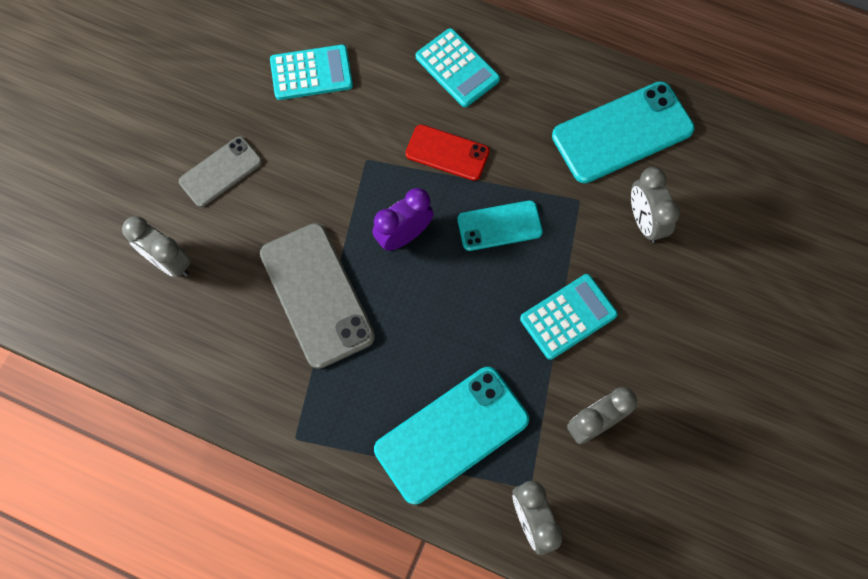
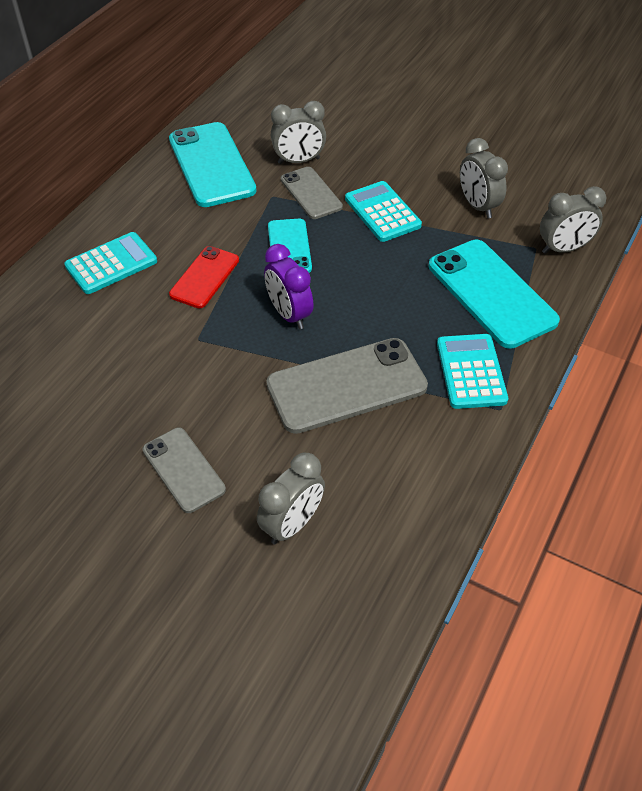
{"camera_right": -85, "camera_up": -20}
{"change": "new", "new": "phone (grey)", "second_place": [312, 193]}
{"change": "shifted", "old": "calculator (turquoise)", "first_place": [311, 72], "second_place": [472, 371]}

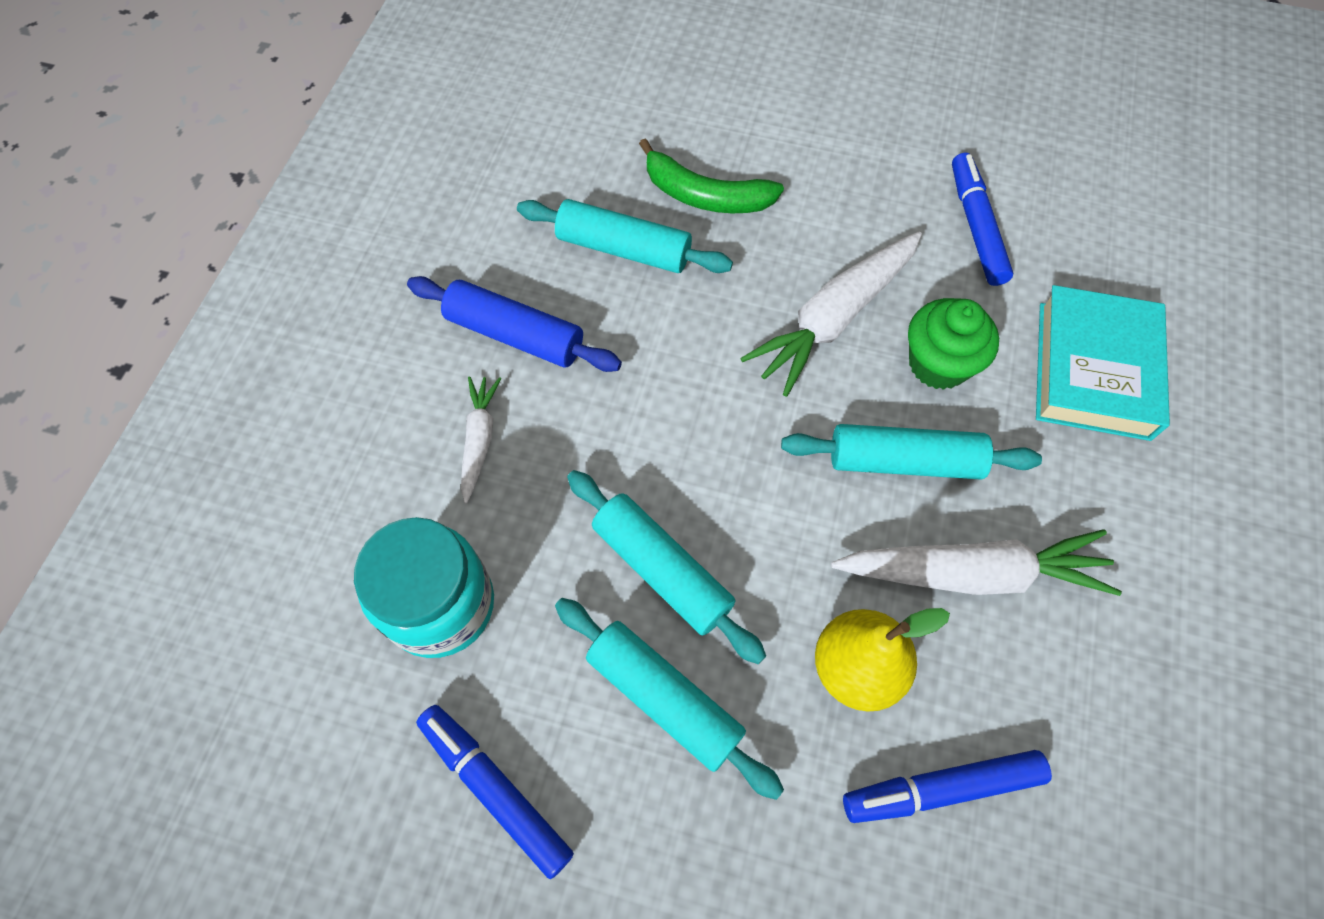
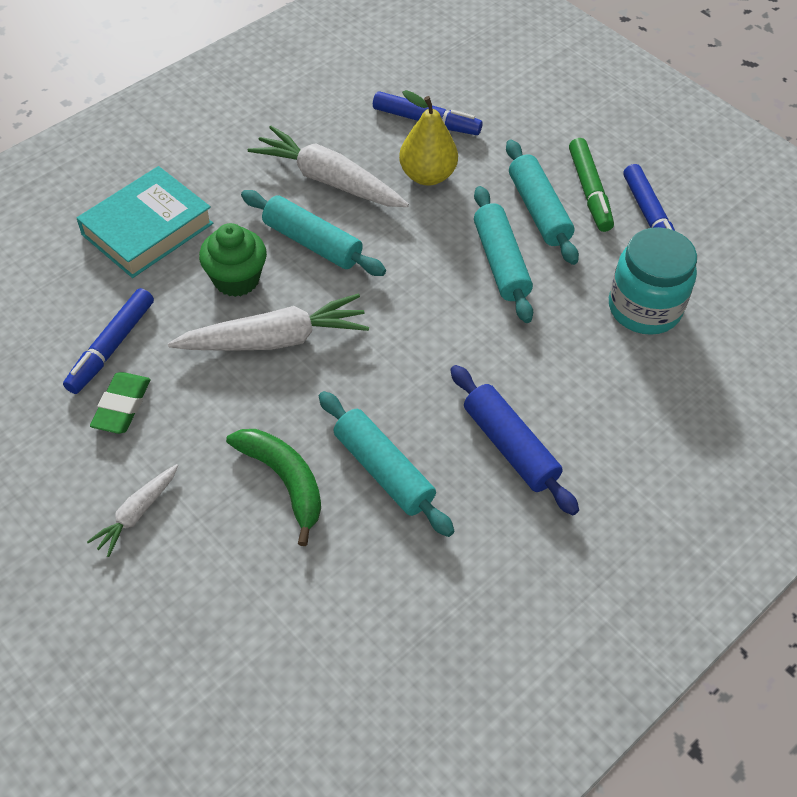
{"camera_right": -150, "camera_up": -10}
{"change": "shifted", "old": "carrot (white)", "first_place": [481, 440], "second_place": [132, 510]}
{"change": "new", "new": "eraser (green)", "second_place": [120, 403]}
{"change": "new", "new": "marker (green)", "second_place": [591, 185]}

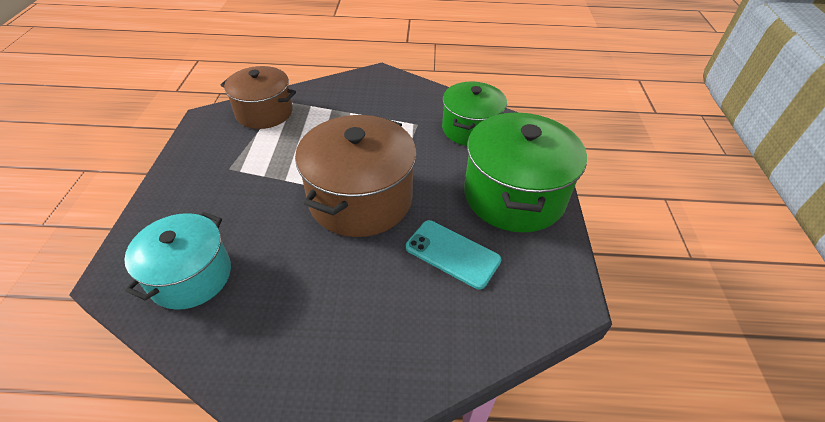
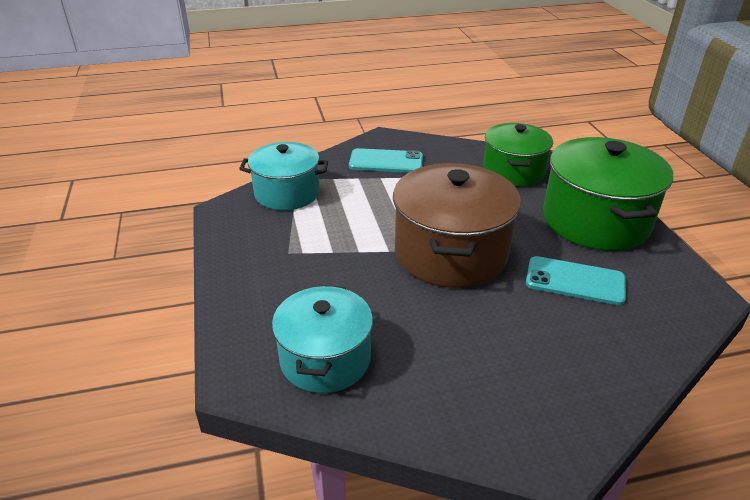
{"camera_right": -15, "camera_up": -10}
{"change": "repainted", "old": "pot (brown)", "new": "pot (turquoise)", "first_place": [258, 97], "second_place": [283, 176]}
{"change": "new", "new": "phone (turquoise)", "second_place": [386, 160]}

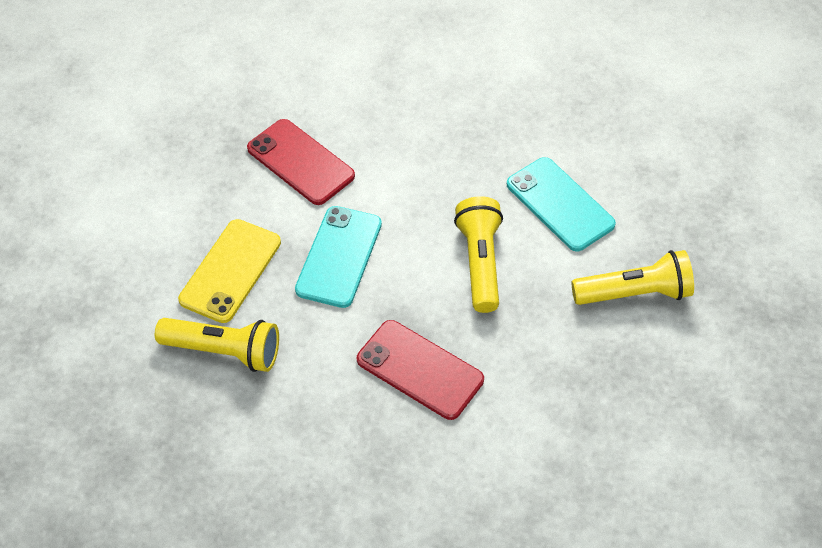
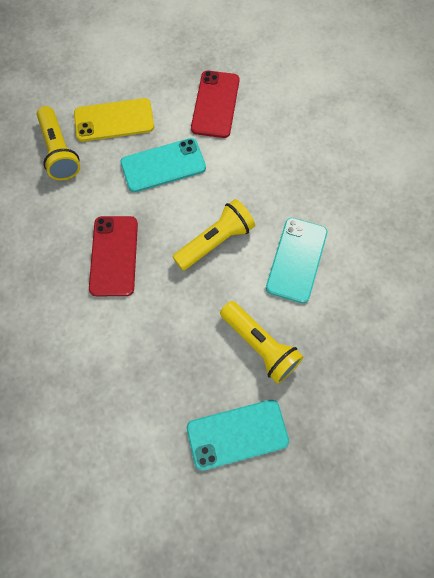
{"camera_right": 55, "camera_up": 15}
{"change": "new", "new": "phone (turquoise)", "second_place": [238, 435]}

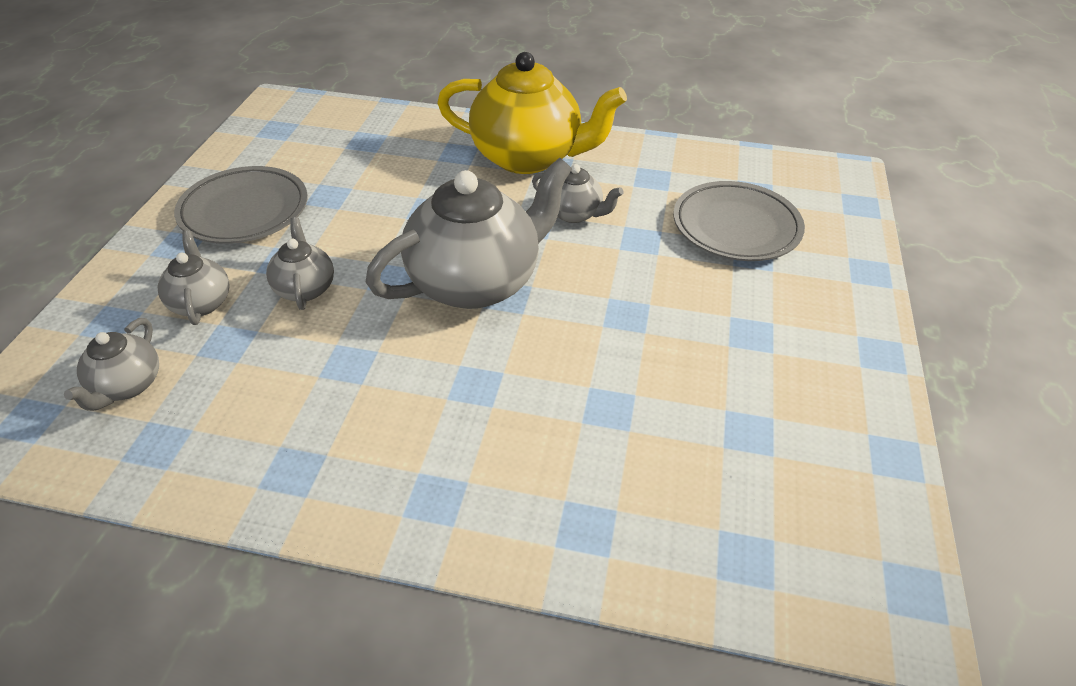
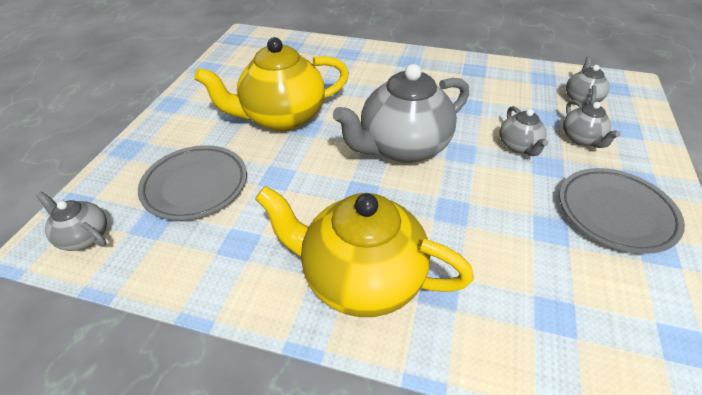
{"camera_right": -175, "camera_up": 0}
{"change": "shifted", "old": "teapot (grey)", "first_place": [577, 193], "second_place": [71, 221]}
{"change": "new", "new": "teapot (yellow)", "second_place": [271, 84]}

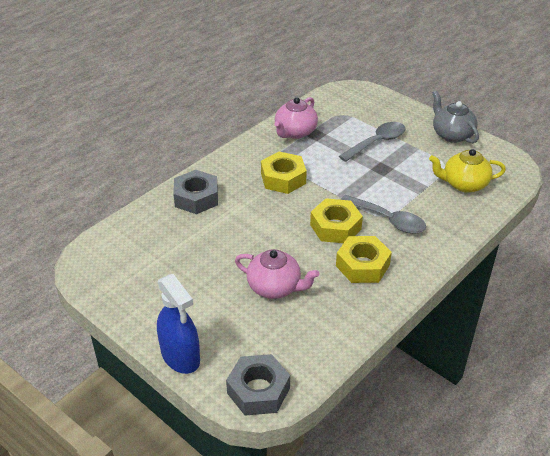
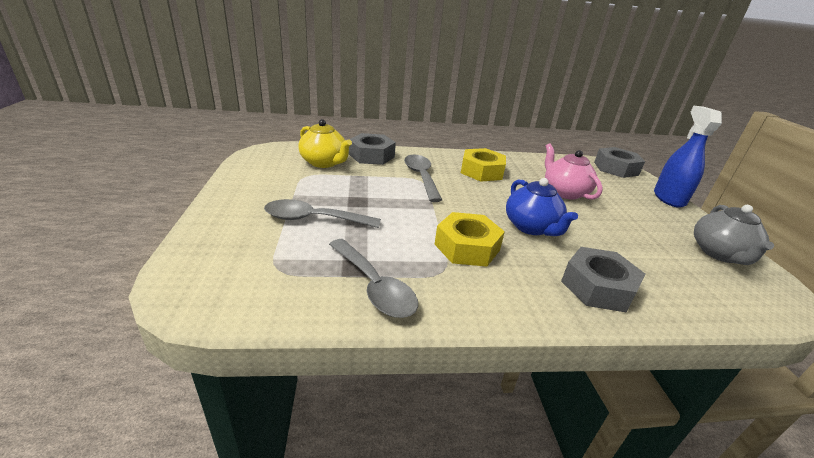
{"camera_right": -140, "camera_up": -10}
{"change": "swapped", "old": "teapot (pink)", "new": "spoon (grey)", "first_place": [296, 118], "second_place": [373, 278]}
{"change": "new", "new": "nut (grey)", "second_place": [372, 149]}
{"change": "new", "new": "teapot (blue)", "second_place": [542, 207]}
{"change": "shifted", "old": "teapot (grey)", "first_place": [456, 117], "second_place": [734, 235]}
{"change": "gone", "old": "nut (yellow)", "first_place": [336, 220]}

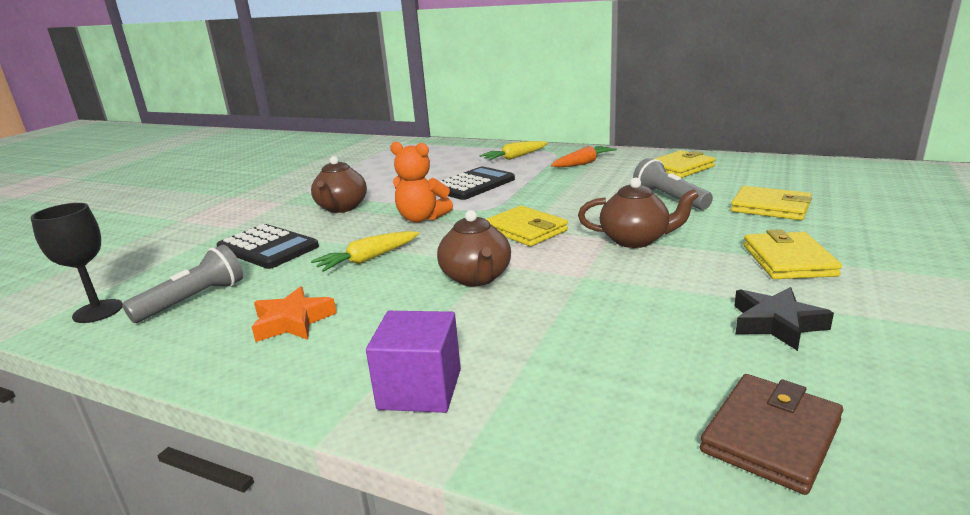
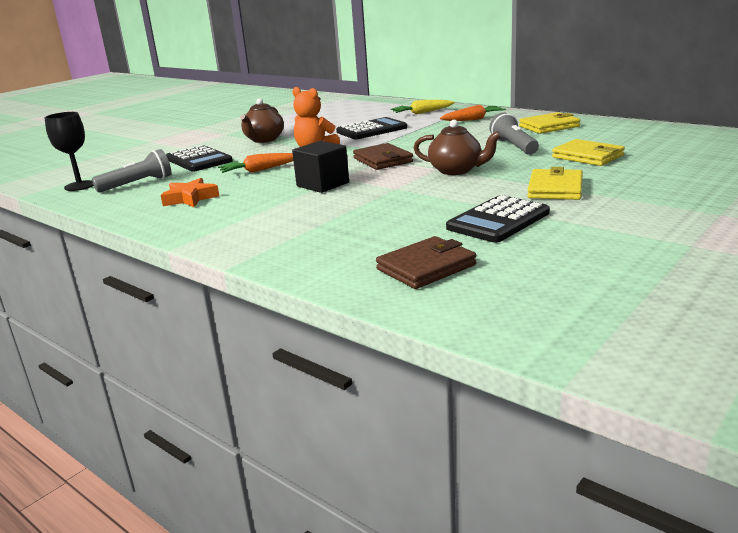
{"camera_right": 15, "camera_up": 0}
{"change": "repainted", "old": "carrot (yellow)", "new": "carrot (orange)", "first_place": [365, 251], "second_place": [255, 163]}
{"change": "swapped", "old": "teapot (brown)", "new": "cube (black)", "first_place": [474, 248], "second_place": [320, 167]}
{"change": "repainted", "old": "wallet (yellow)", "new": "wallet (brown)", "first_place": [527, 226], "second_place": [383, 156]}
{"change": "swapped", "old": "star (black)", "new": "calculator (black)", "first_place": [784, 319], "second_place": [498, 219]}
{"change": "gone", "old": "cube (purple)", "first_place": [413, 362]}

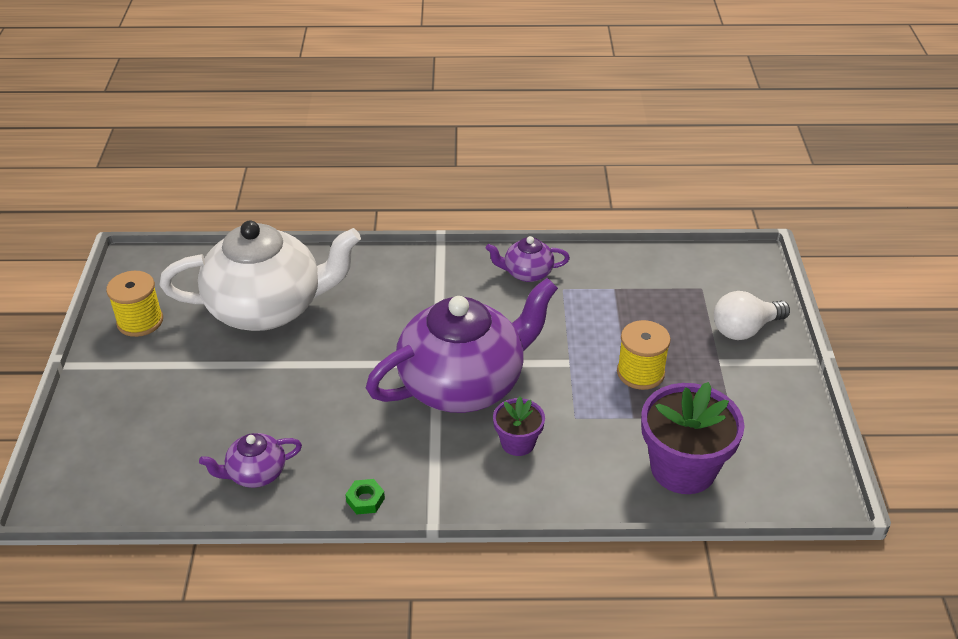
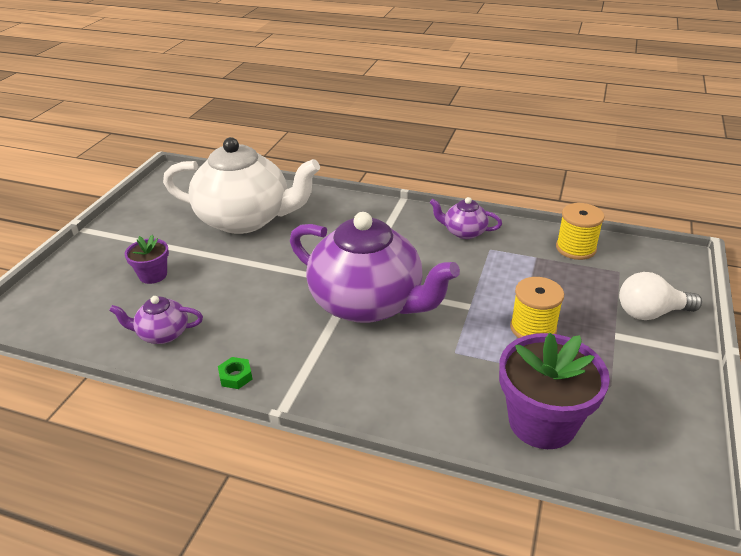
{"camera_right": 20, "camera_up": -5}
{"change": "shifted", "old": "flower pot (purple)", "first_place": [519, 426], "second_place": [147, 259]}
{"change": "rotated", "old": "teapot (purple)", "first_place": [462, 345], "second_place": [375, 267], "degrees": 45}
{"change": "shifted", "old": "spool (yellow)", "first_place": [134, 304], "second_place": [580, 231]}

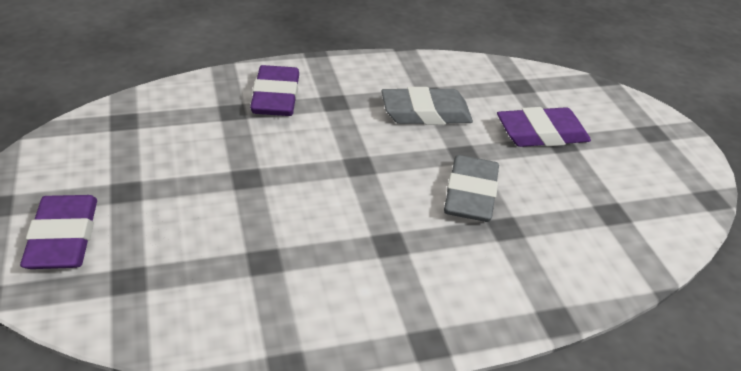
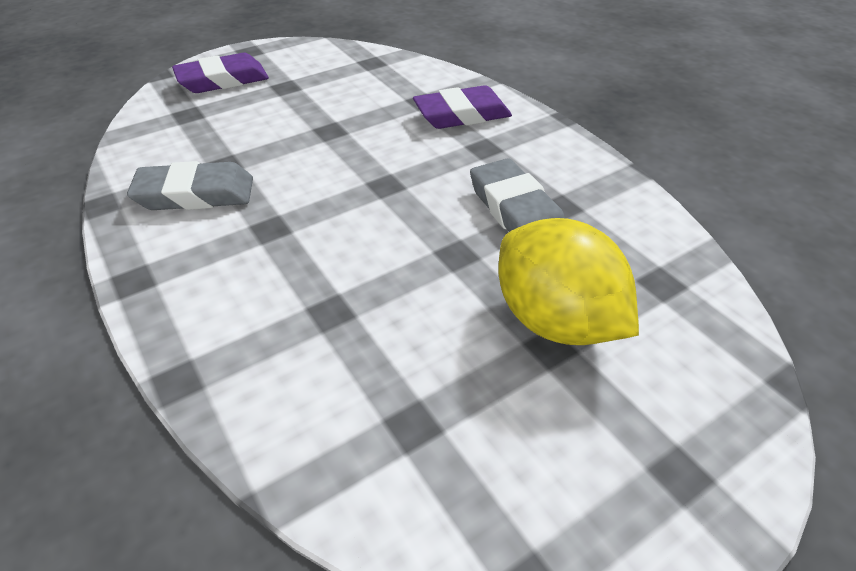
{"camera_right": 75, "camera_up": 5}
{"change": "shifted", "old": "eraser (grey)", "first_place": [471, 188], "second_place": [190, 185]}
{"change": "swapped", "old": "eraser (purple)", "new": "lemon (yellow)", "first_place": [544, 127], "second_place": [569, 281]}

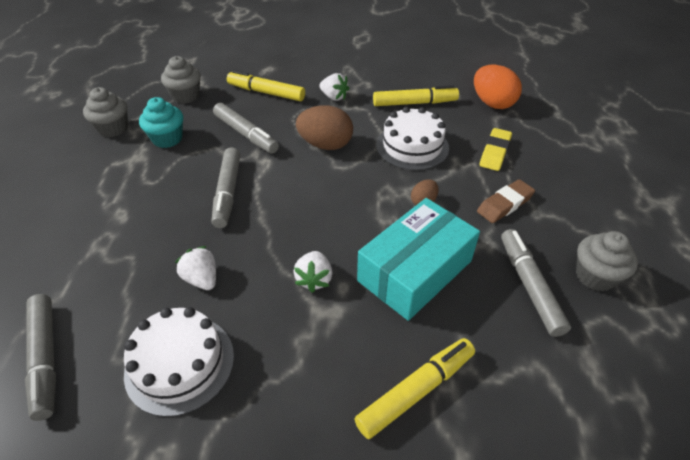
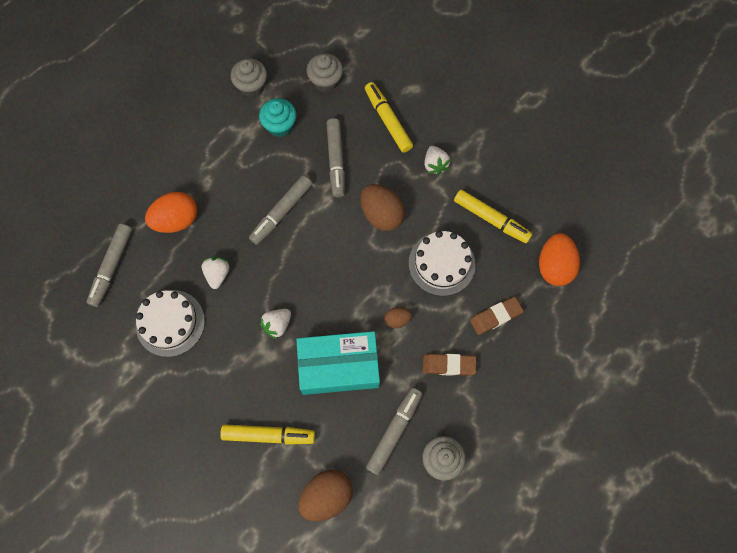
{"camera_right": 40, "camera_up": 25}
{"change": "new", "new": "egg (orange)", "second_place": [171, 212]}
{"change": "new", "new": "egg (brown)", "second_place": [325, 495]}
{"change": "repainted", "old": "eraser (yellow)", "new": "eraser (brown)", "first_place": [496, 149], "second_place": [497, 316]}

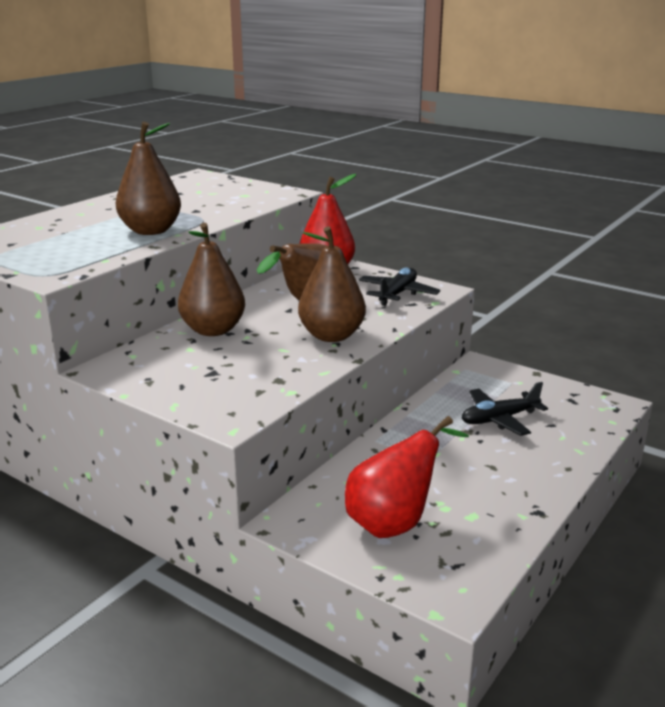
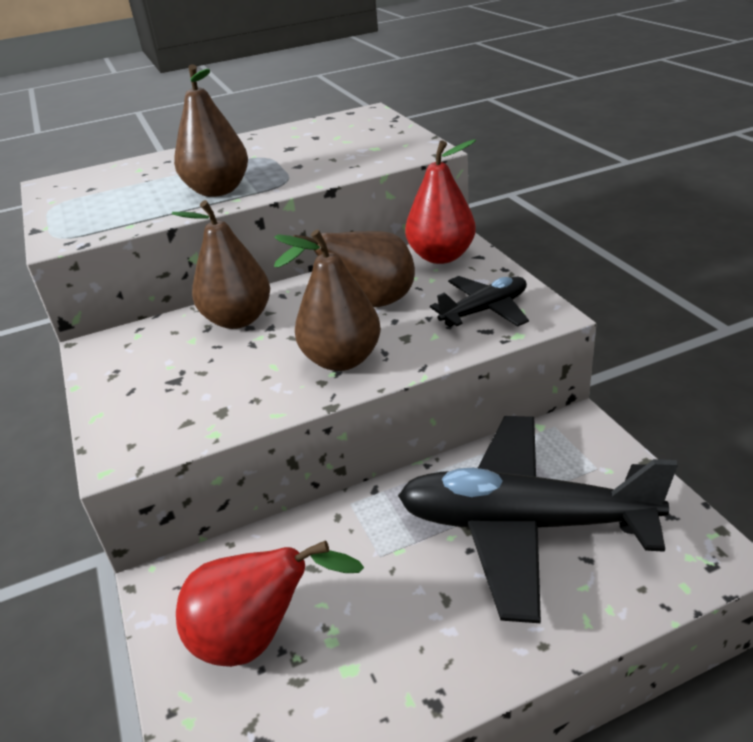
{"camera_right": 35, "camera_up": 10}
{"change": "scaled", "old": "plane (black)", "first_place": [505, 409], "second_place": [538, 519], "factor": 2.03}

